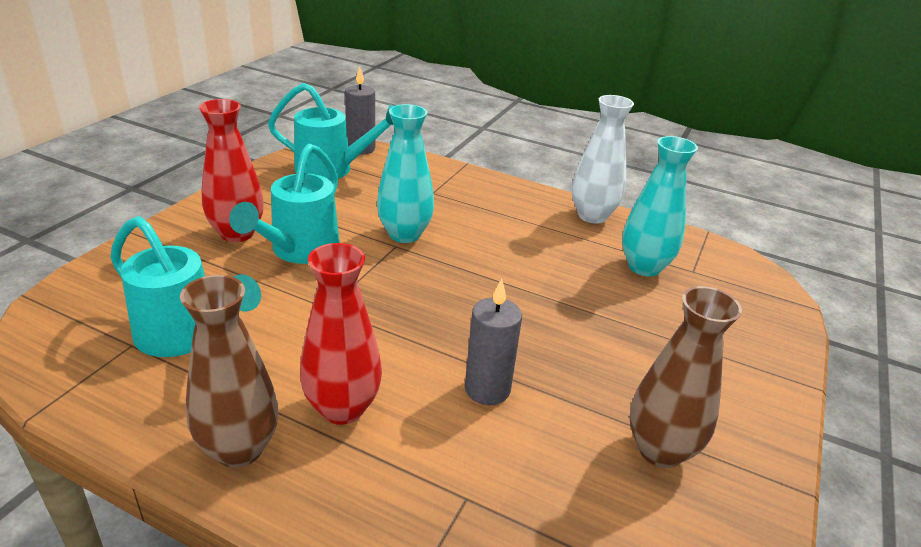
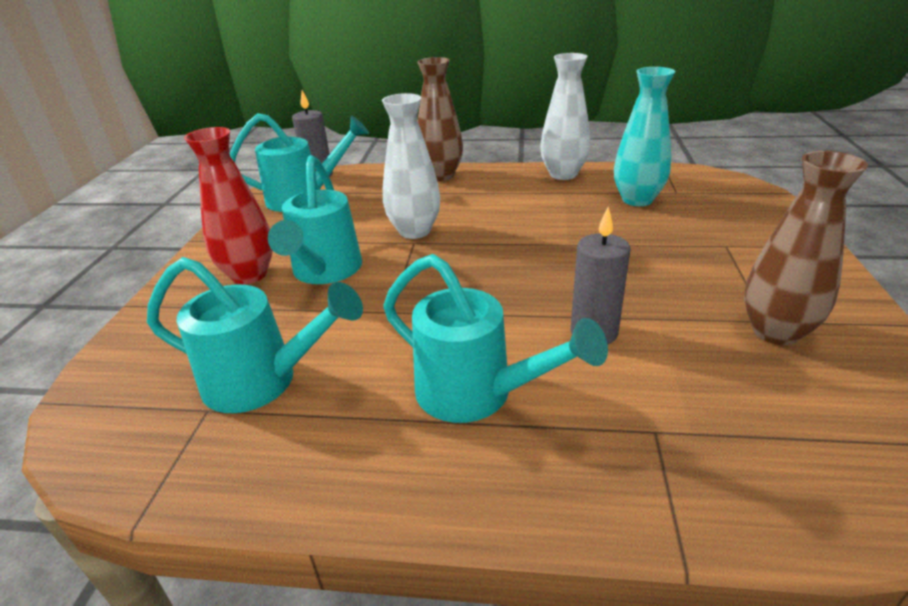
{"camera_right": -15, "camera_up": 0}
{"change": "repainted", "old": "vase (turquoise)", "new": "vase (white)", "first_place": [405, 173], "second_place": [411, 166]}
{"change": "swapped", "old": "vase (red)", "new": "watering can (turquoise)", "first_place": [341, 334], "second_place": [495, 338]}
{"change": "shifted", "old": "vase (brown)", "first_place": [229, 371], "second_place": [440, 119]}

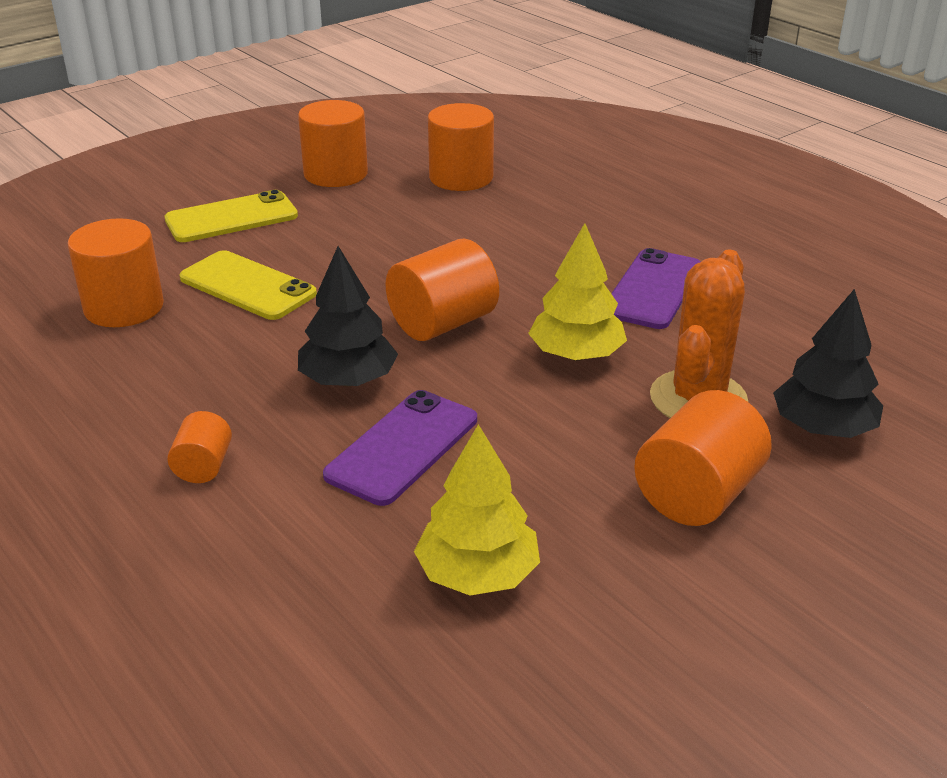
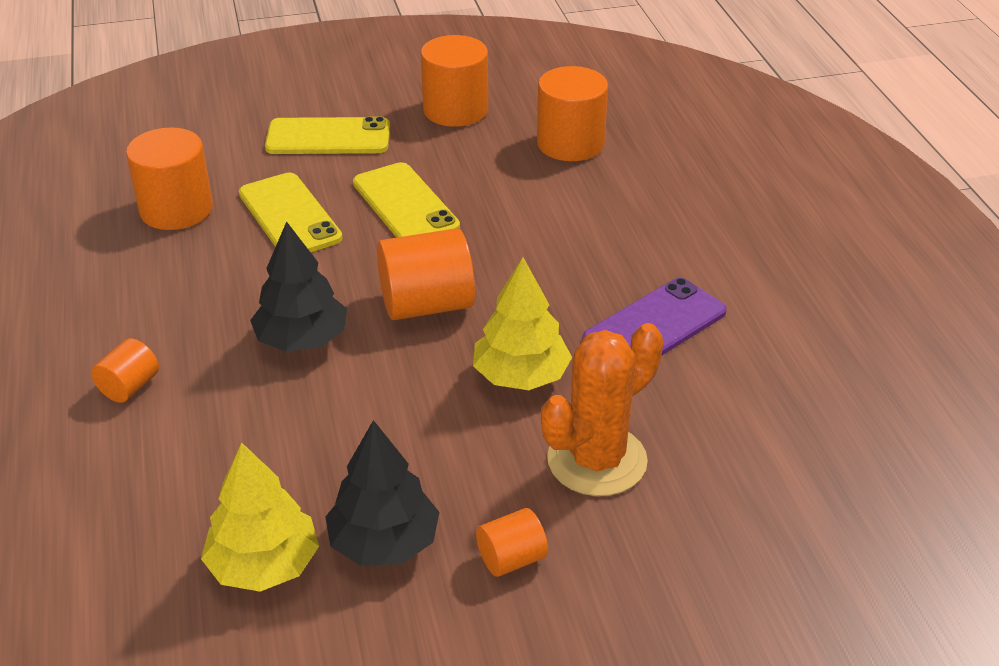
{"camera_right": 25, "camera_up": 5}
{"change": "shifted", "old": "tree (black)", "first_place": [828, 363], "second_place": [382, 493]}
{"change": "new", "new": "phone (yellow)", "second_place": [406, 200]}
{"change": "scaled", "old": "cylinder (orange)", "first_place": [703, 458], "second_place": [512, 542], "factor": 0.54}
{"change": "gone", "old": "phone (purple)", "first_place": [400, 448]}

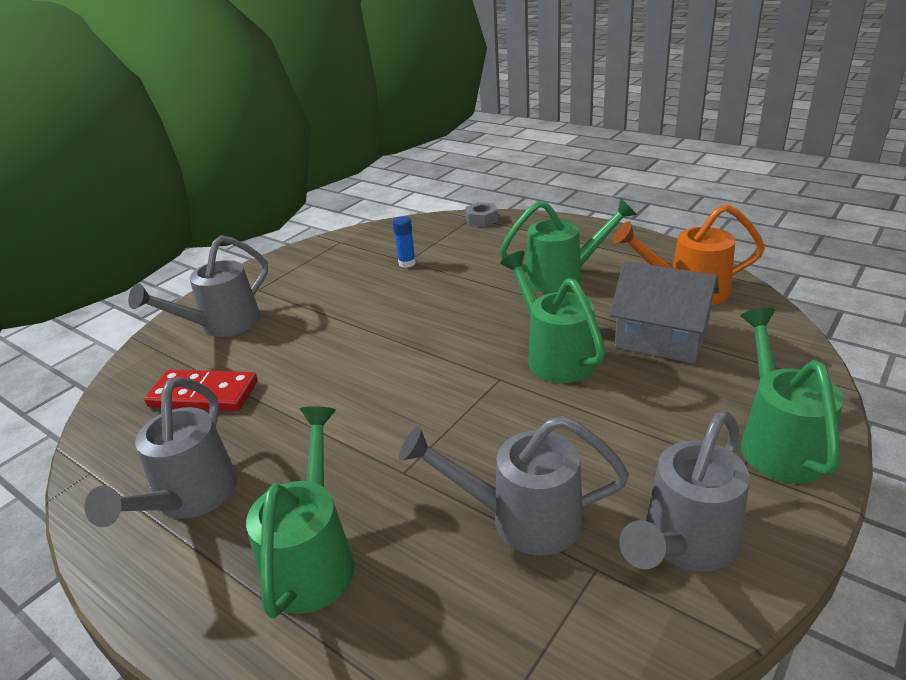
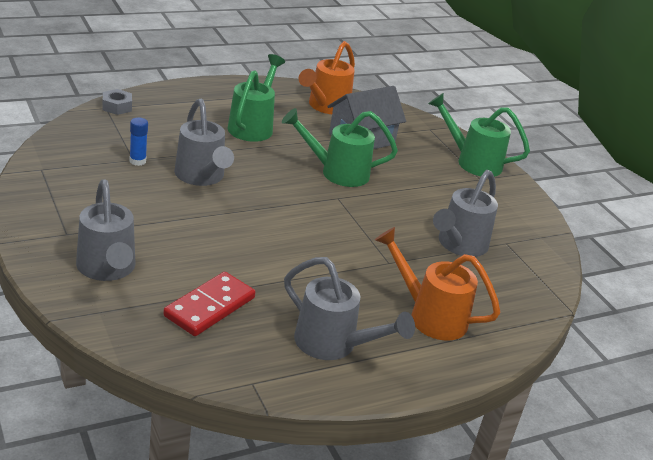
{"camera_right": -70, "camera_up": 0}
{"change": "shifted", "old": "watering can (grey)", "first_place": [684, 491], "second_place": [204, 142]}
{"change": "repainted", "old": "watering can (green)", "new": "watering can (orange)", "first_place": [300, 512], "second_place": [437, 284]}

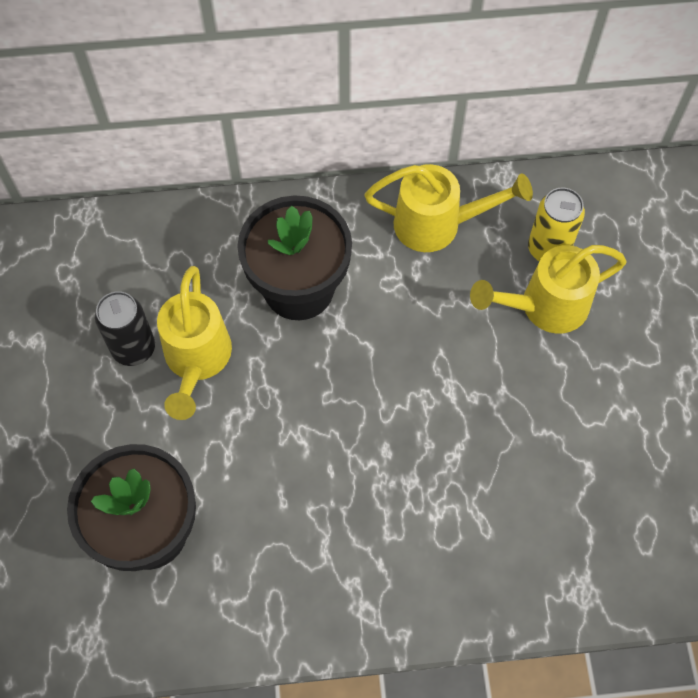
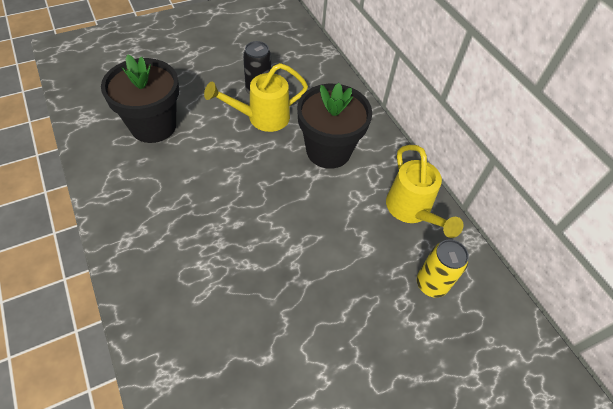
{"camera_right": 65, "camera_up": -10}
{"change": "gone", "old": "watering can (yellow)", "first_place": [548, 289]}

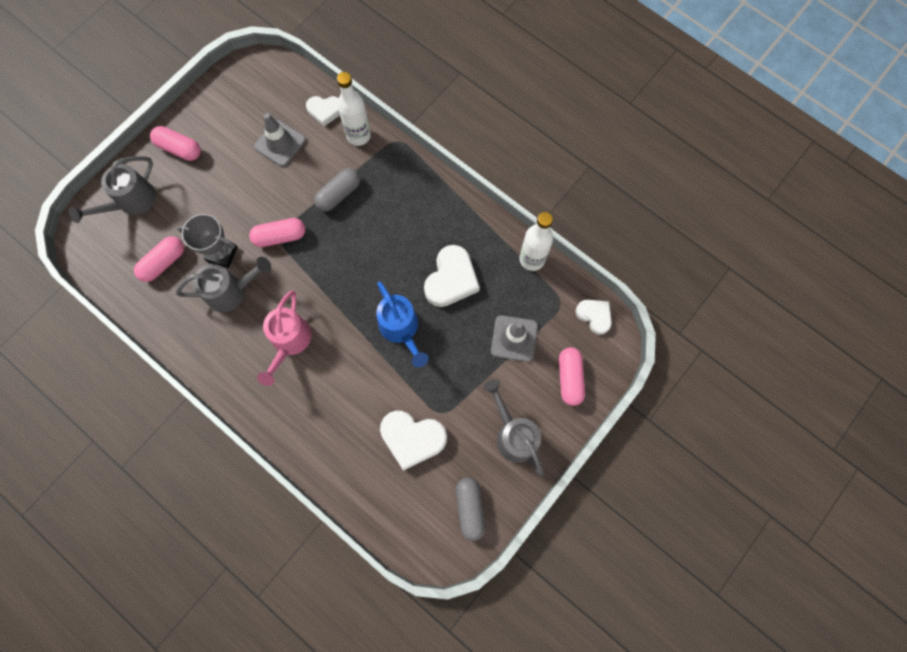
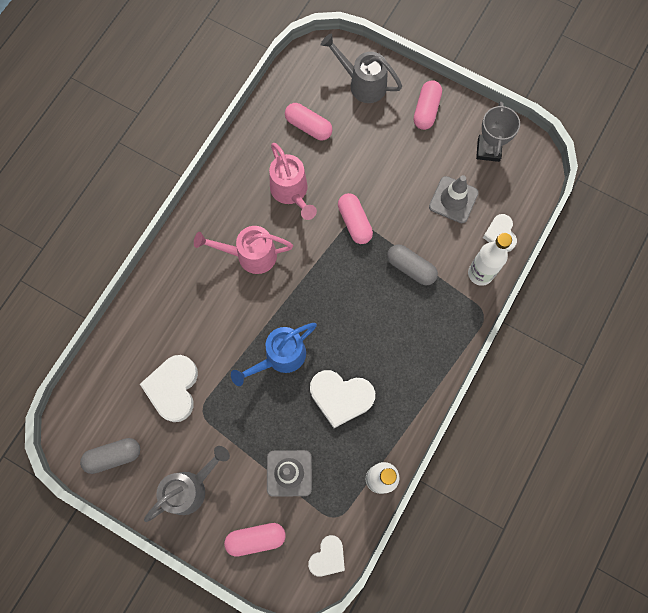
{"camera_right": 80, "camera_up": 0}
{"change": "repainted", "old": "watering can (grey)", "new": "watering can (pink)", "first_place": [223, 284], "second_place": [293, 181]}
{"change": "shifted", "old": "trophy (grey)", "first_place": [207, 241], "second_place": [498, 132]}

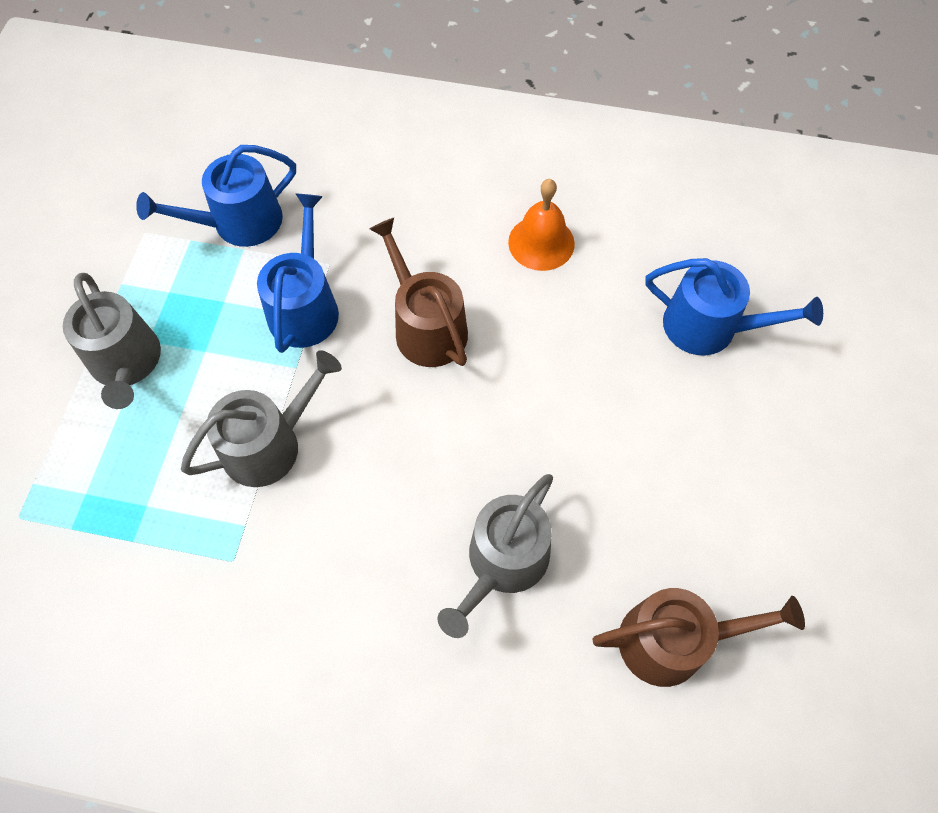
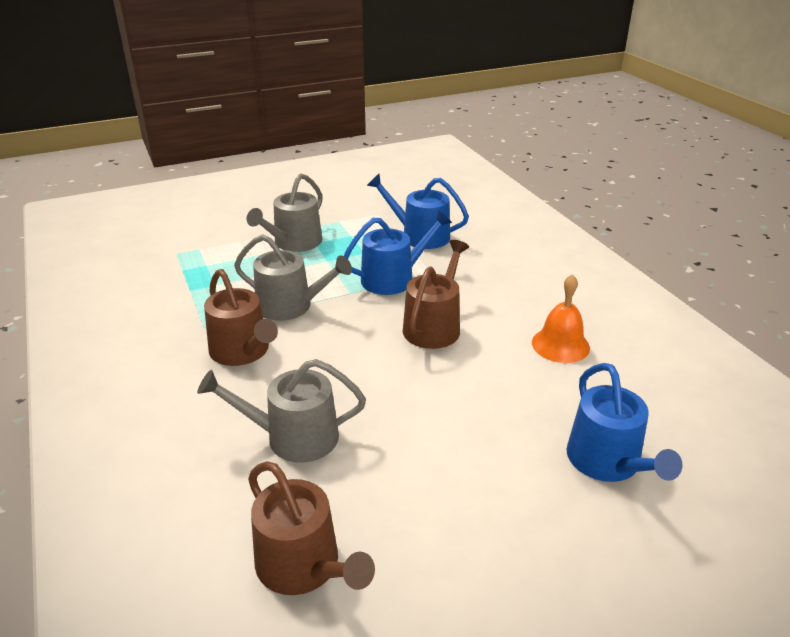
{"camera_right": 55, "camera_up": -30}
{"change": "new", "new": "watering can (brown)", "second_place": [241, 317]}

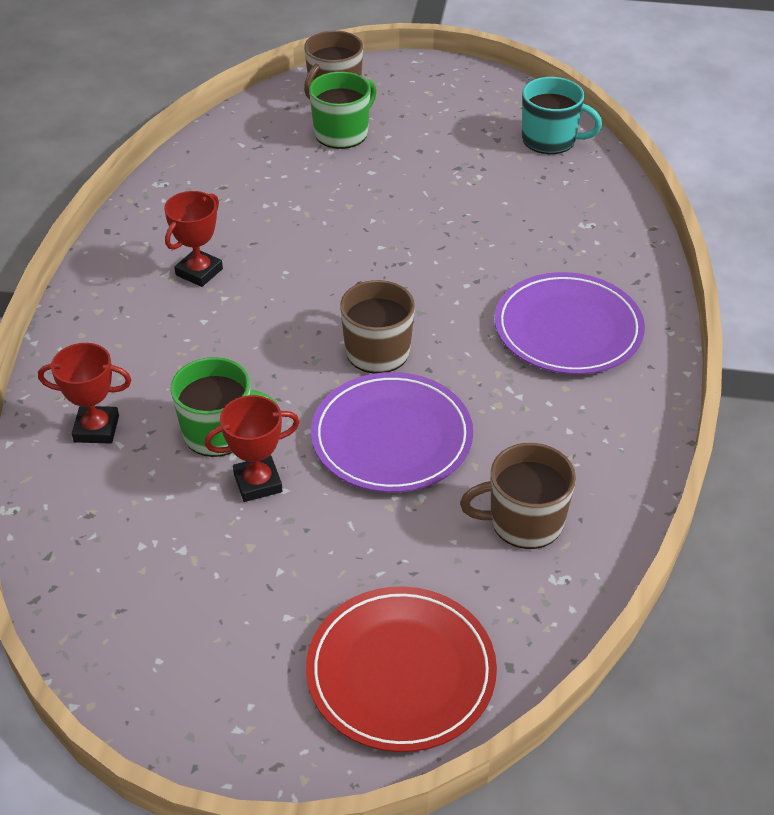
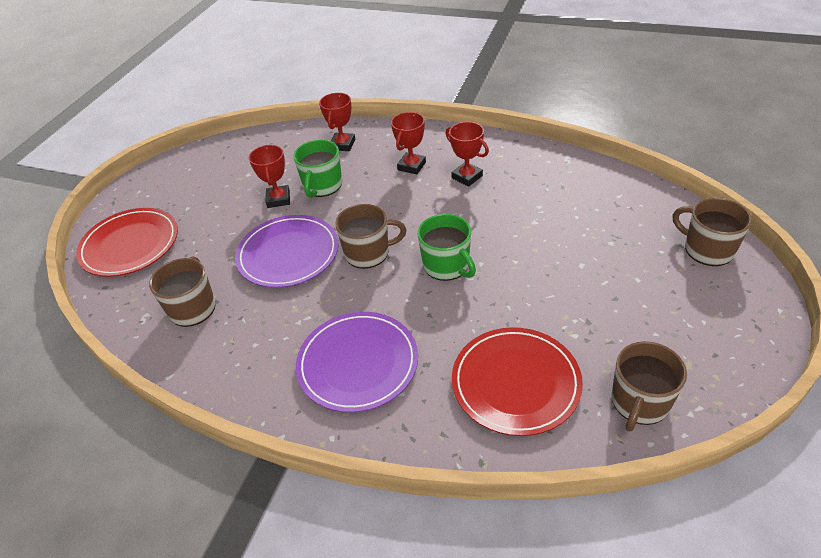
{"camera_right": 105, "camera_up": 0}
{"change": "new", "new": "trophy (red)", "second_place": [408, 143]}
{"change": "shifted", "old": "mug (green)", "first_place": [343, 110], "second_place": [446, 247]}
{"change": "new", "new": "plate (red)", "second_place": [517, 381]}
{"change": "repainted", "old": "mug (turquoise)", "new": "mug (brown)", "first_place": [562, 115], "second_place": [649, 386]}

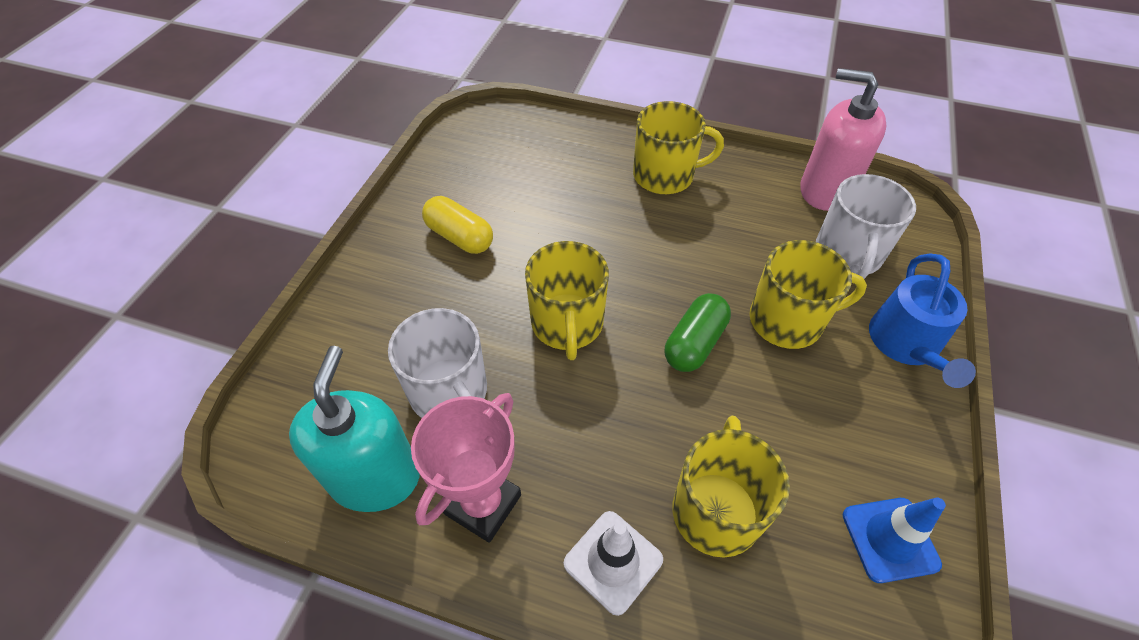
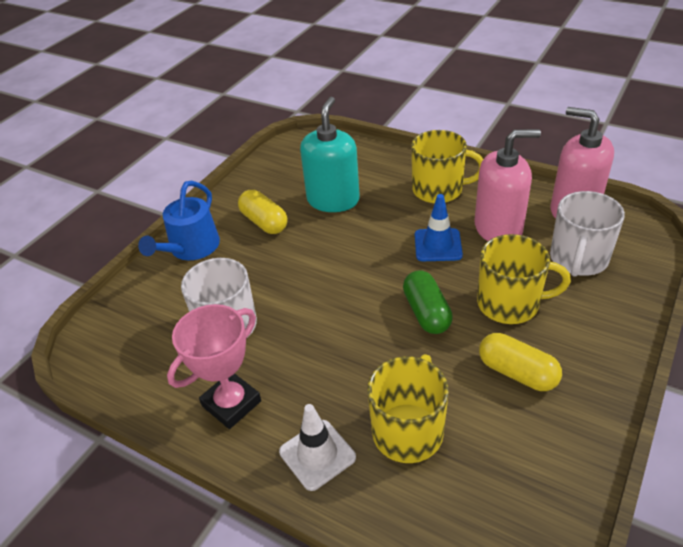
{"camera_right": 15, "camera_up": -10}
{"change": "shifted", "old": "watering can (blue)", "first_place": [922, 320], "second_place": [179, 220]}
{"change": "shifted", "old": "soap dispenser (turquoise)", "first_place": [354, 429], "second_place": [330, 154]}
{"change": "rotated", "old": "capsule (green)", "first_place": [698, 332], "second_place": [428, 302], "degrees": -60}
{"change": "shifted", "old": "traffic cone (blue)", "first_place": [894, 540], "second_place": [439, 227]}
{"change": "new", "new": "soap dispenser (pink)", "second_place": [508, 185]}
{"change": "new", "new": "capsule (yellow)", "second_place": [520, 362]}
{"change": "gone", "old": "mug (yellow)", "first_place": [567, 300]}

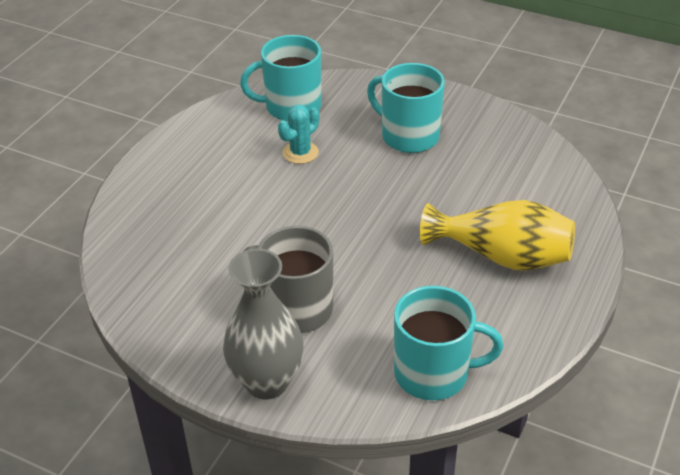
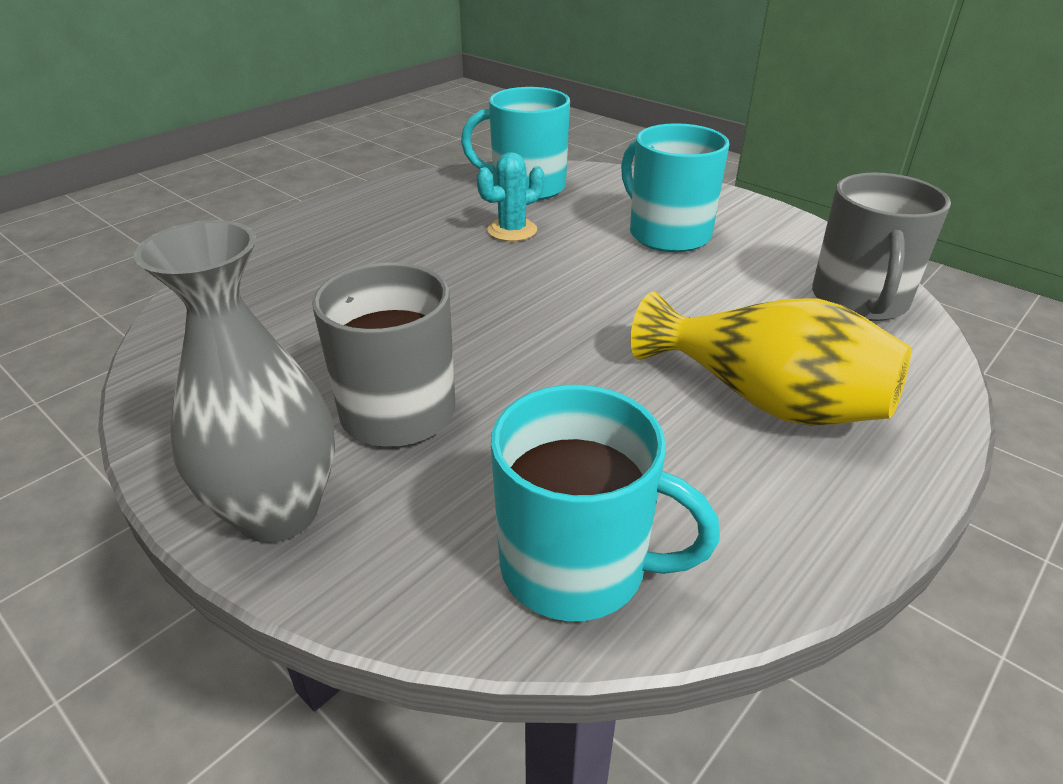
{"camera_right": 15, "camera_up": -5}
{"change": "new", "new": "mug (grey)", "second_place": [881, 246]}

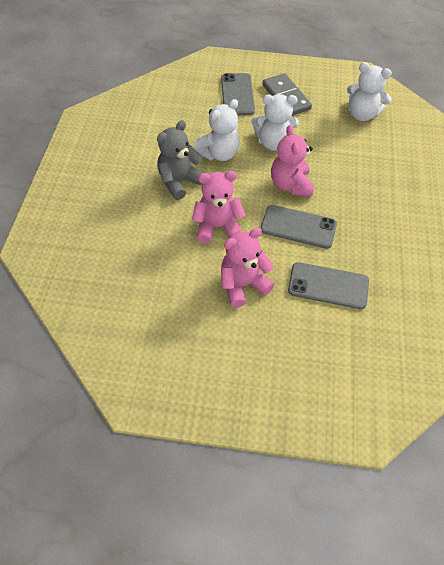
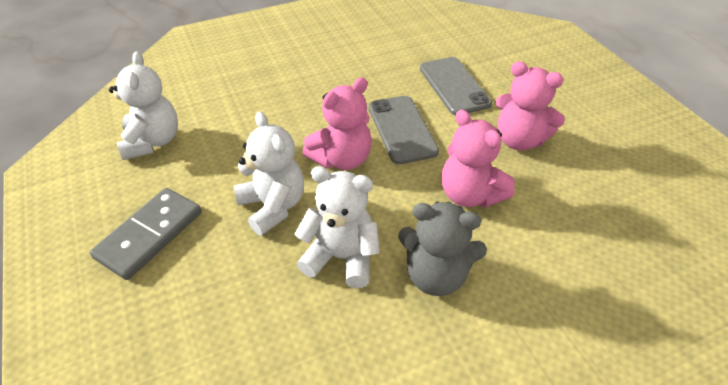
{"camera_right": -120, "camera_up": -10}
{"change": "gone", "old": "phone (grey)", "first_place": [238, 94]}

